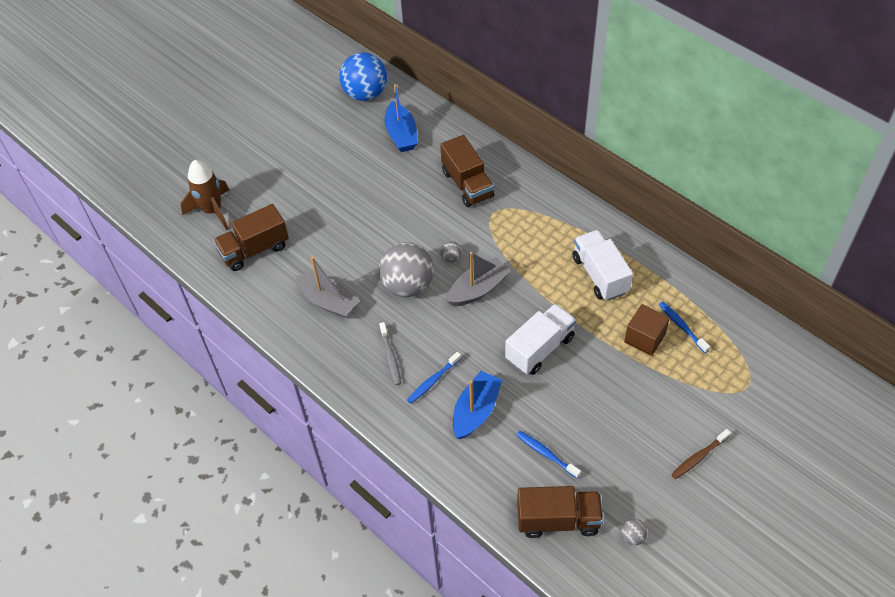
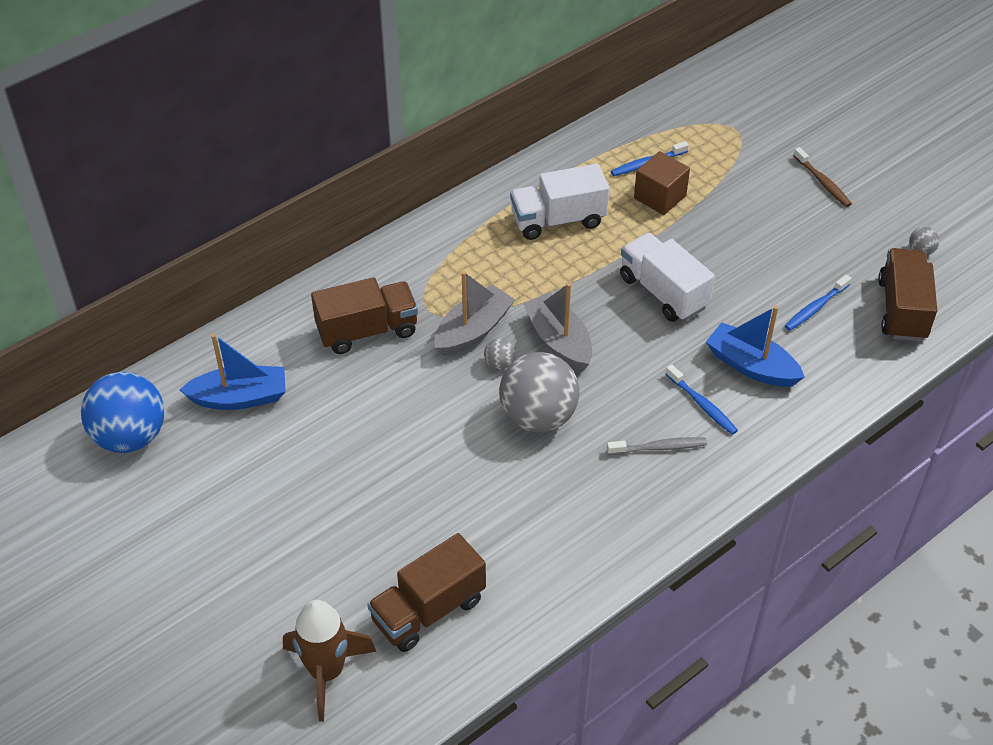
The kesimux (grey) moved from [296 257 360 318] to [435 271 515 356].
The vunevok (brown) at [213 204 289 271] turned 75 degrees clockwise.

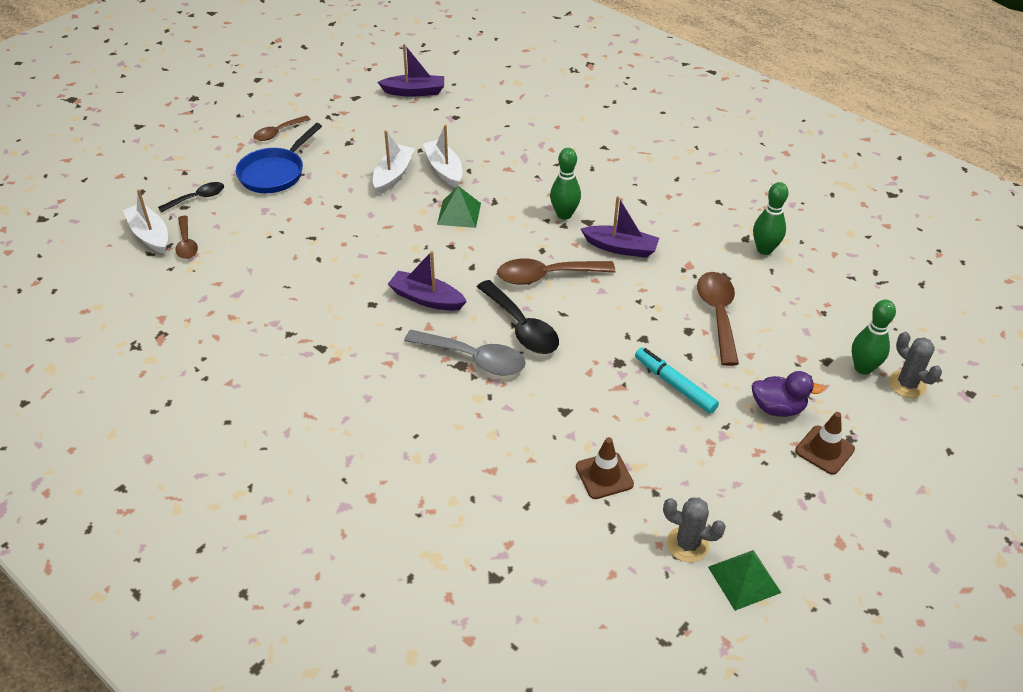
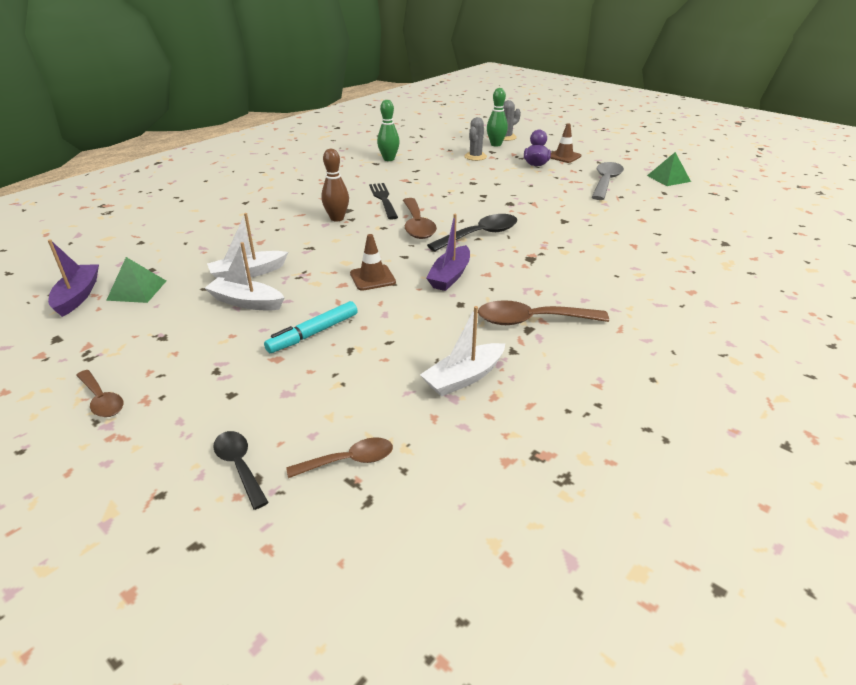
The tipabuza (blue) at [236 123 322 193] disappeared.
The kesimux (white) moved from [123 189 168 254] to [420 306 505 397].
The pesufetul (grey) moved from [404 330 526 376] to [592 162 624 200].
The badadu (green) moved from [437 186 481 228] to [106 257 166 303].
The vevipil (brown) moved from [576 437 634 499] to [350 234 396 291].
The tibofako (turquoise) moved from [635 347 719 414] to [264 301 358 353].
The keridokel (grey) moved from [663 498 726 562] to [464 117 487 161].
The pesufetul (brown) moved from [697 272 739 366] to [478 300 609 325].
The kesimux (purple) at [581 196 659 258] was replaced by the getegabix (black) at [369 183 398 220].
The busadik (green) at [550 148 581 220] became the busadik (brown) at [321 149 349 221].

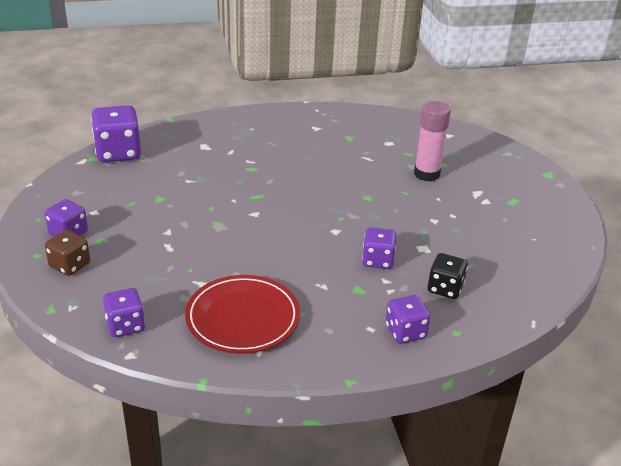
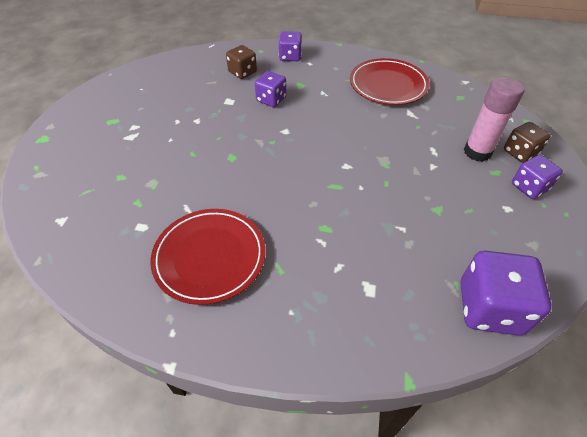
The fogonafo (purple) at [103 288 145 337] disappeared.
The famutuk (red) at [151 209 265 305] appeared.
The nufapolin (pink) moved from [414 101 451 182] to [464 77 525 162].
The fogonafo (black) at [428 253 468 299] became the fogonafo (brown) at [226 45 257 79].

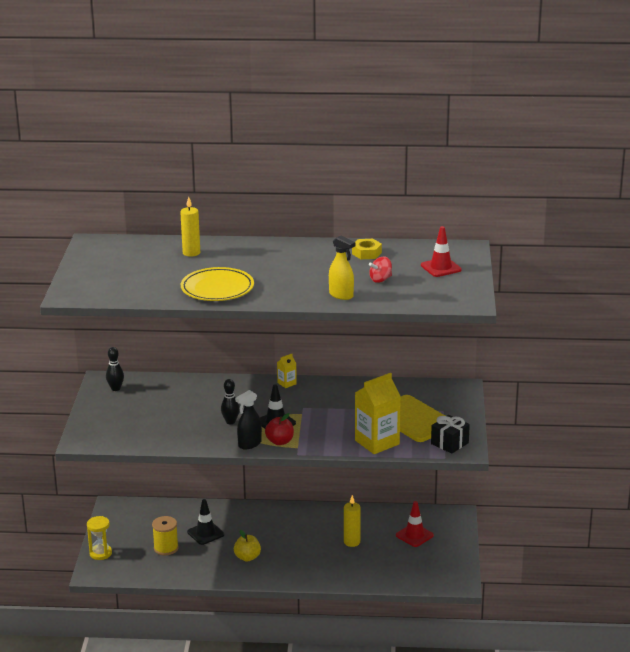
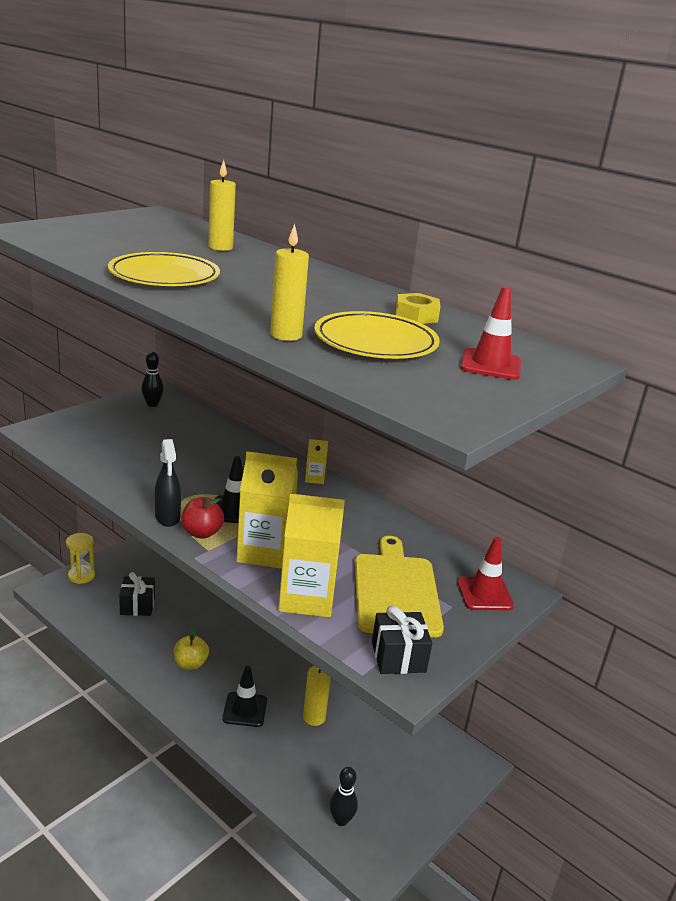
The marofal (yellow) at [236 451 298 569] appeared.
The vevipil (black) moved from [187 499 224 545] to [222 666 267 727].
The busadik (black) moved from [221 379 240 424] to [330 767 358 826].
The vevipil (red) moved from [396 501 434 547] to [457 537 514 610].
The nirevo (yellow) at [152 516 179 555] was replaced by the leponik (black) at [119 572 155 616].
The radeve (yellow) at [329 235 355 300] was replaced by the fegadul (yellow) at [270 224 309 341].
The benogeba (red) at [369 257 392 283] was replaced by the famutuk (yellow) at [314 311 440 359].
The radeve (black) at [235 390 262 449] turned 105 degrees counterclockwise.

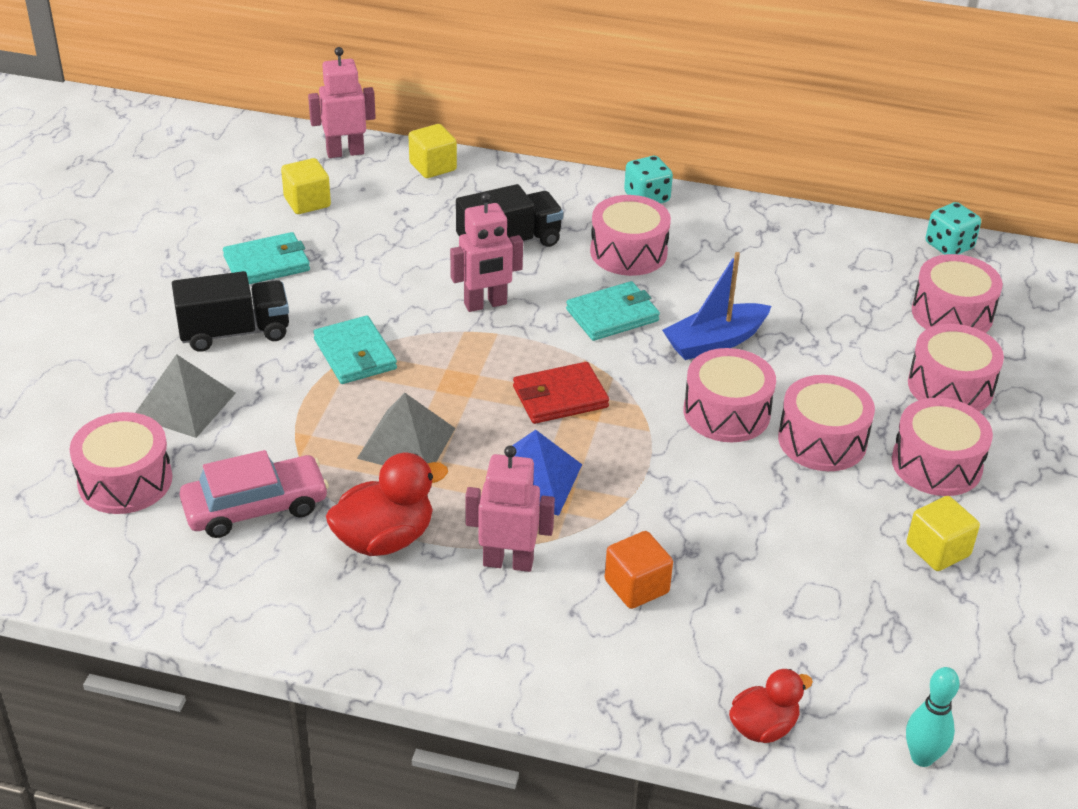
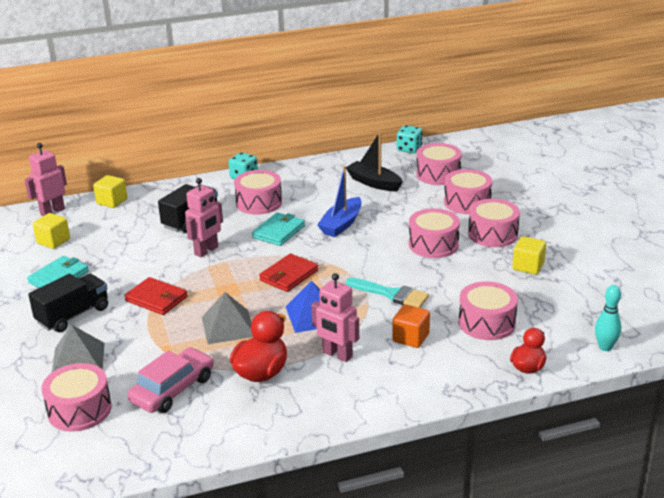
The kesimux (black) at [346 132 403 191] appeared.
The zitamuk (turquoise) at [346 278 429 308] appeared.
The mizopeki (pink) moved from [684 348 776 442] to [459 281 518 340].
The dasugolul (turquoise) at [313 316 397 384] became the dasugolul (red) at [124 277 188 315].
The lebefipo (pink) at [465 446 555 572] turned 120 degrees counterclockwise.

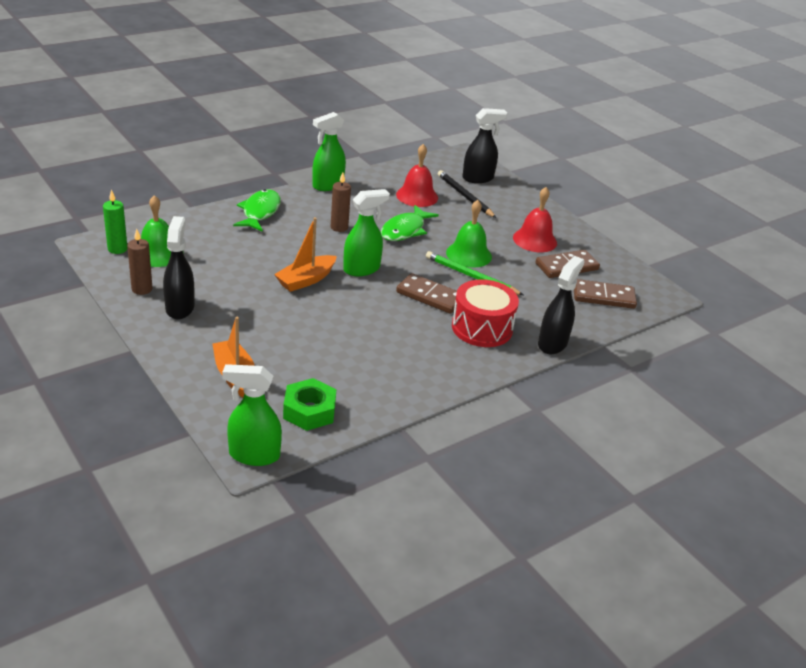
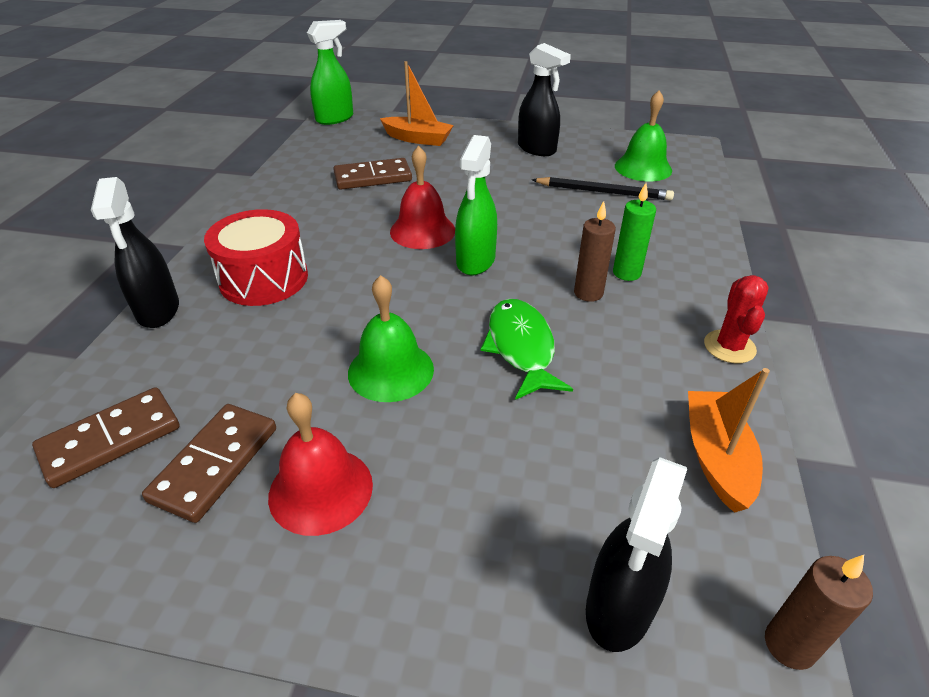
The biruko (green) at [233 189 281 232] disappeared.
The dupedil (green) at [283 378 336 431] disappeared.
The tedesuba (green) at [426 251 523 295] disappeared.
The fegadul (green) moved from [103 190 127 254] to [613 183 656 281].
The fegadul (brown) moved from [127 229 153 295] to [765 555 873 670].
The kesimux (orange) moved from [274 217 337 292] to [688 368 770 513].
The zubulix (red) moved from [396 144 438 207] to [390 146 455 249].
The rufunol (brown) moved from [396 273 457 314] to [333 158 412 190].
The tedesuba (black) moved from [438 170 496 218] to [531 177 674 201].
The radeve (green) at [312 112 346 191] was replaced by the keridokel (red) at [704 275 769 363].

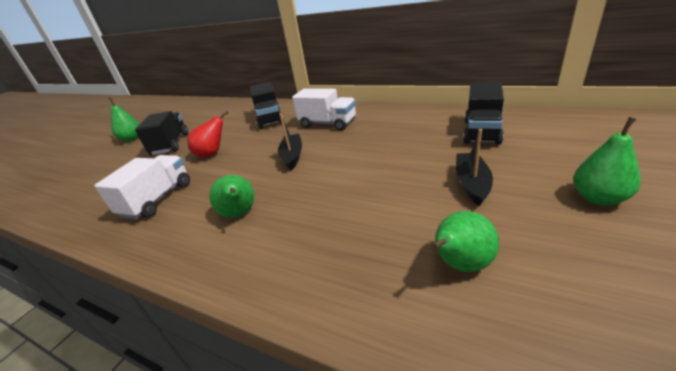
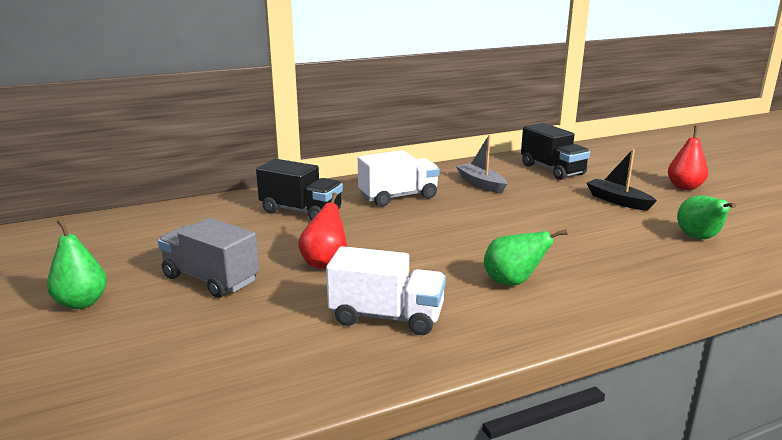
The kesimux (black) at [278 113 302 170] disappeared.
The kesimux (grey) at [456 135 507 194] appeared.
The vunevok (black) at [135 111 189 156] became the vunevok (grey) at [158 218 259 298].
The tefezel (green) at [574 117 641 205] became the tefezel (red) at [668 126 708 190].
The vunevok (white) at [94 155 190 219] turned 135 degrees clockwise.

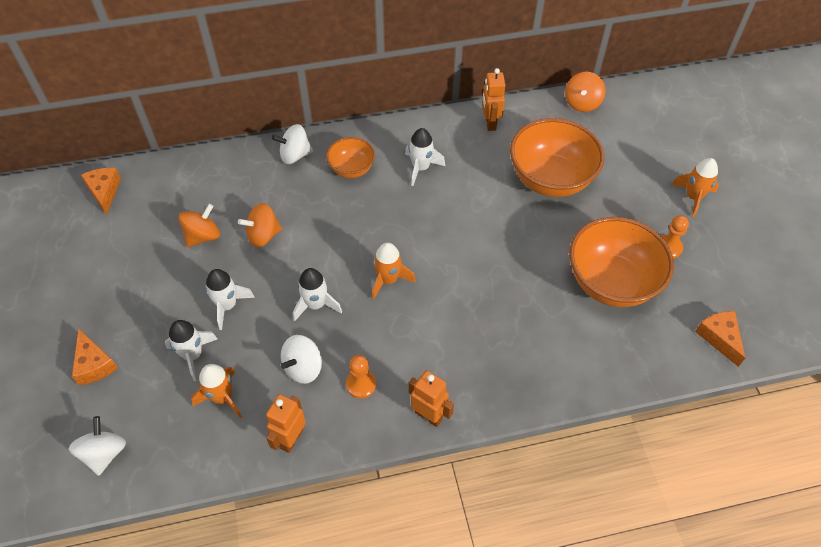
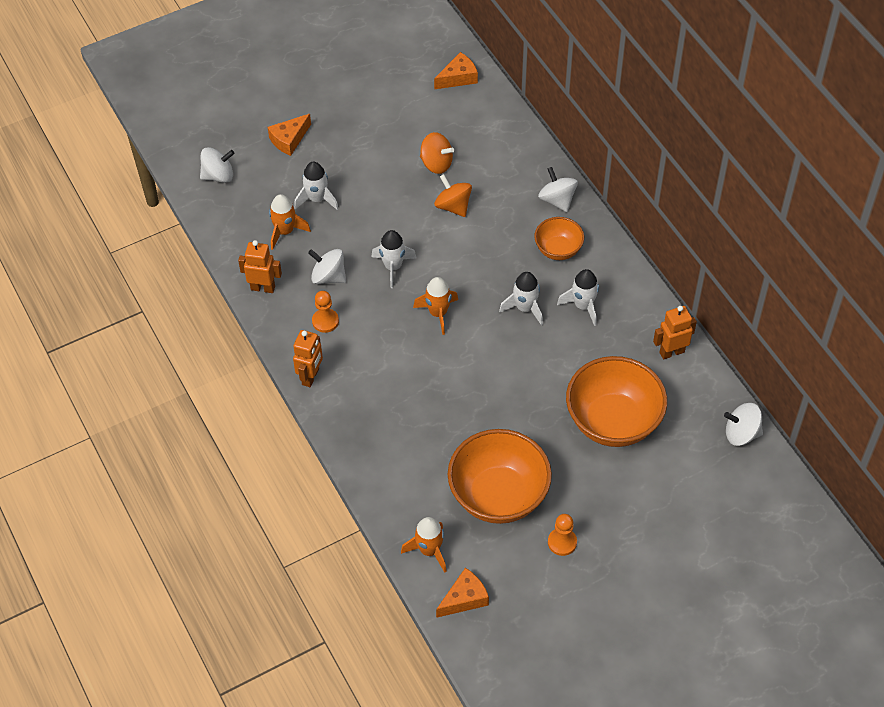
The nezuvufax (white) moved from [206 269 255 330] to [499 272 543 326].
The nezuvufax (orange) moved from [672 158 719 217] to [401 517 447 573].
The benogeba (orange) at [565 72 605 112] became the benogeba (white) at [724 403 763 446].

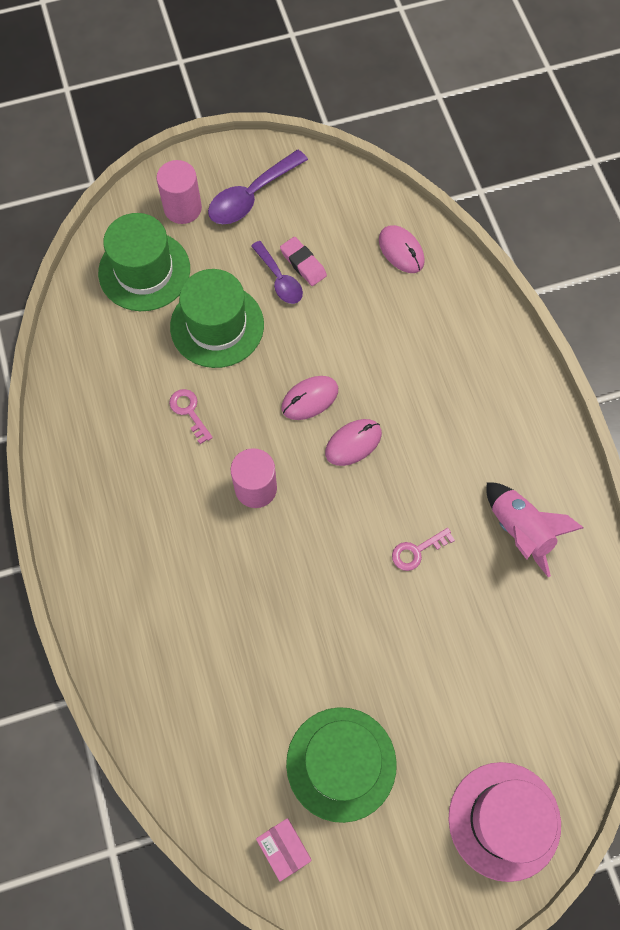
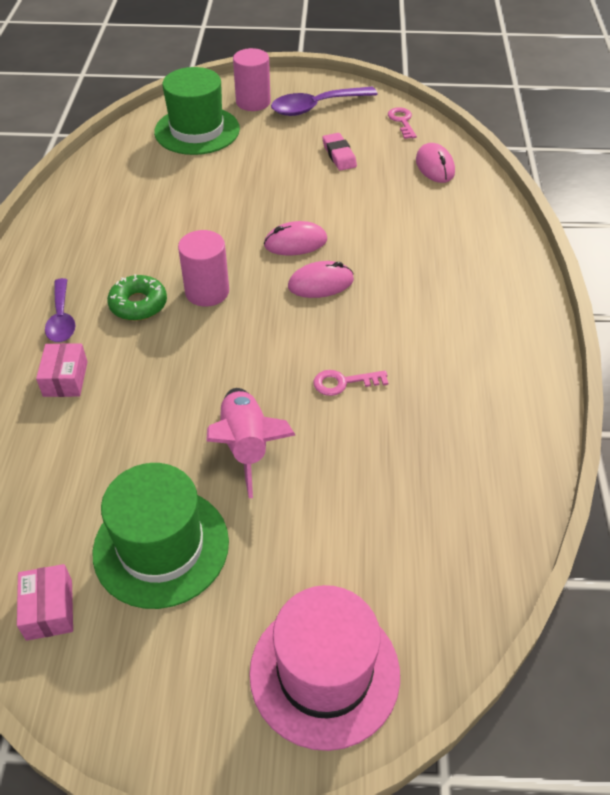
The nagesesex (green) at [170 269 264 368] disappeared.
The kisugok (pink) at [36 343 87 397] appeared.
The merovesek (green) at [107 274 167 321] appeared.
The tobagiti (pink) moved from [169 389 213 444] to [388 107 417 139].
The pesufetul (purple) moved from [251 241 303 304] to [45 278 76 342].
The nezuvufax (pink) moved from [486 482 584 577] to [206 388 295 498].

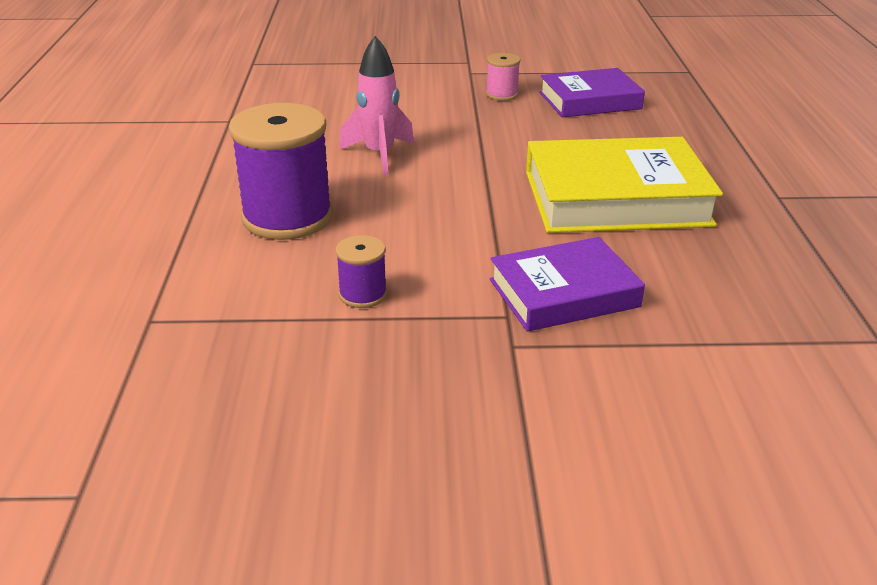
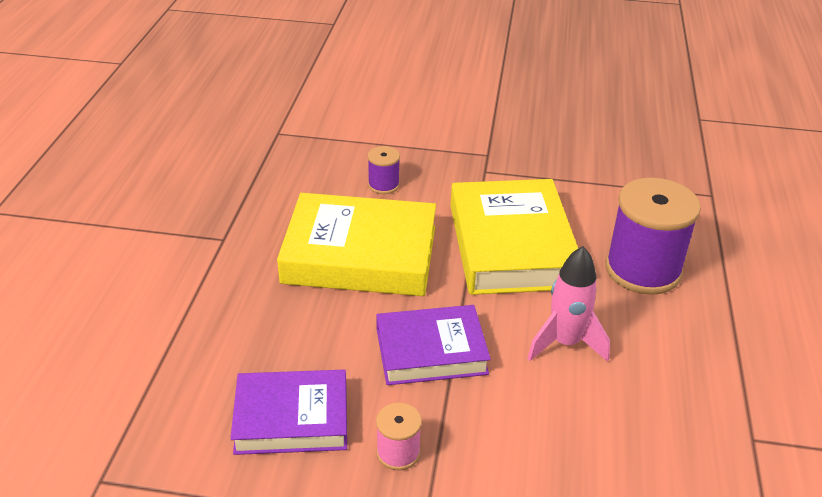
The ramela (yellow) at [450 179 578 295] appeared.
The nirevo (purple) moved from [336 235 387 308] to [367 146 400 194].
The ramela (purple) moved from [490 237 645 332] to [377 305 491 385].

